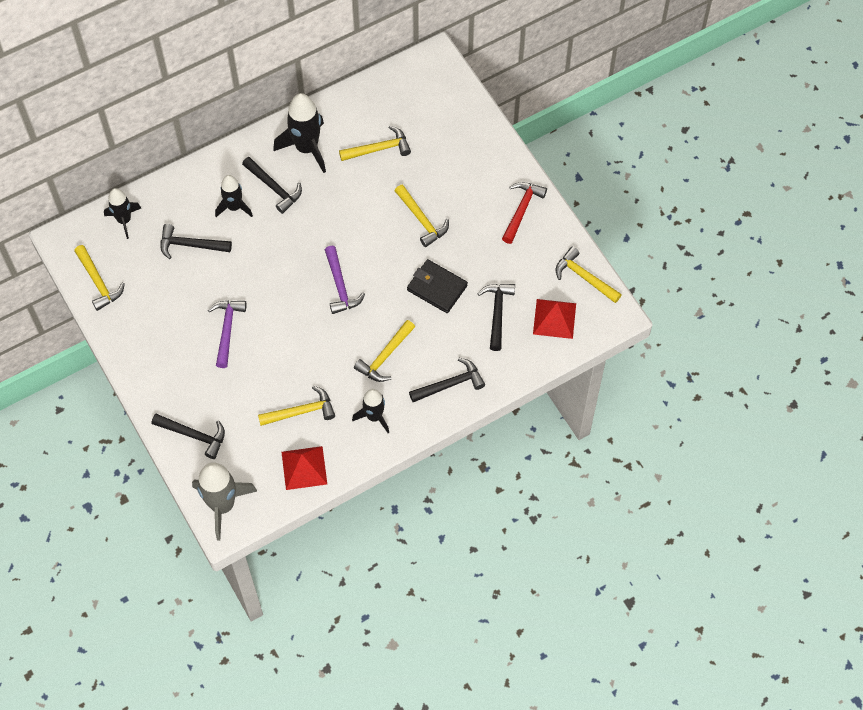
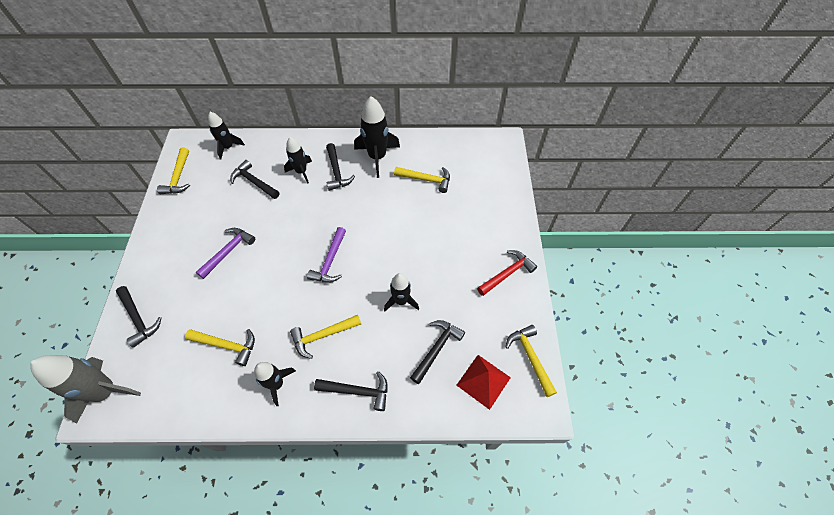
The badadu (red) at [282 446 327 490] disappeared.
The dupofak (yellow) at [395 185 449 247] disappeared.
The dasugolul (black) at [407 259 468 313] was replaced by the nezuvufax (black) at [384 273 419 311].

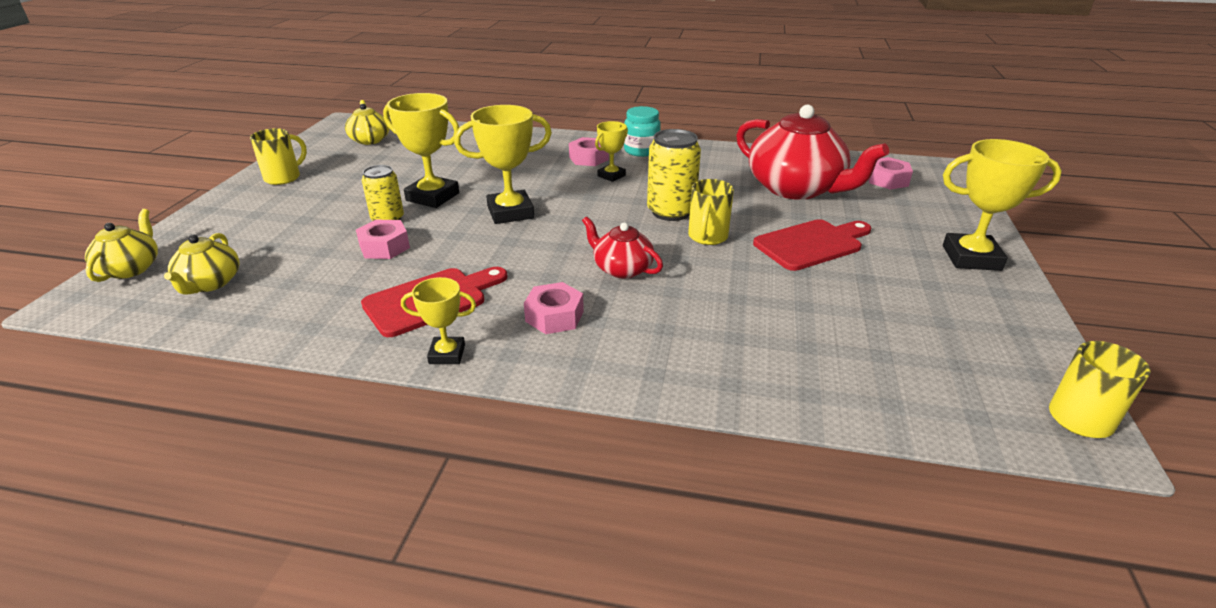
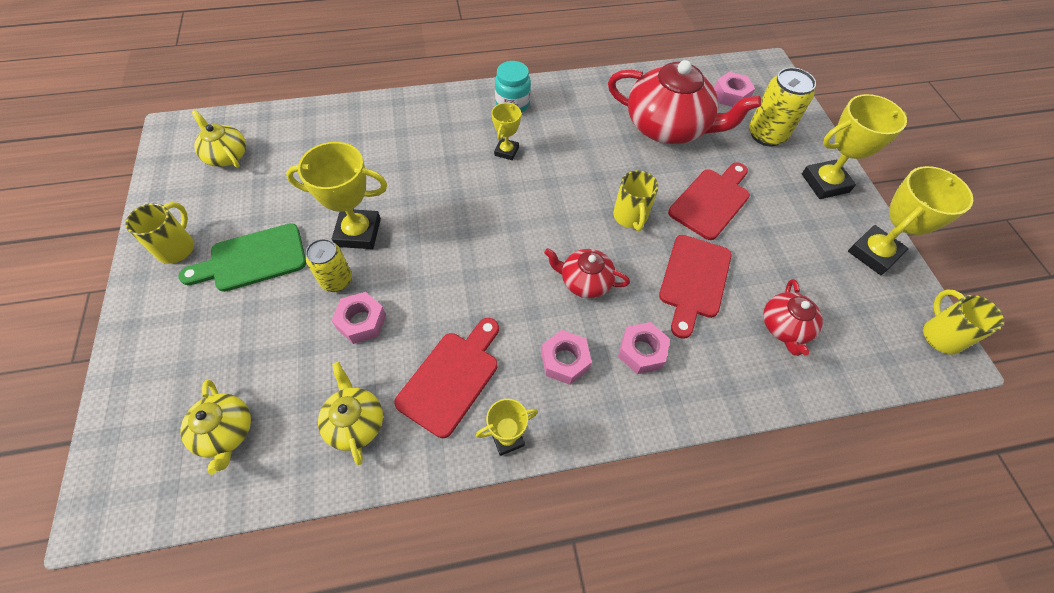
The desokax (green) at [178 223 306 292] appeared.
The desokax (red) at [659 235 732 339] appeared.
The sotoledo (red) at [763 279 823 356] appeared.
The sotoledo (yellow) moved from [85 209 158 282] to [318 362 383 465].
The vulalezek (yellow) moved from [454 105 552 224] to [848 166 973 275].
The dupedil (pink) moved from [569 137 609 166] to [618 322 670 374].
The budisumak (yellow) moved from [647 129 701 221] to [749 67 816 146].

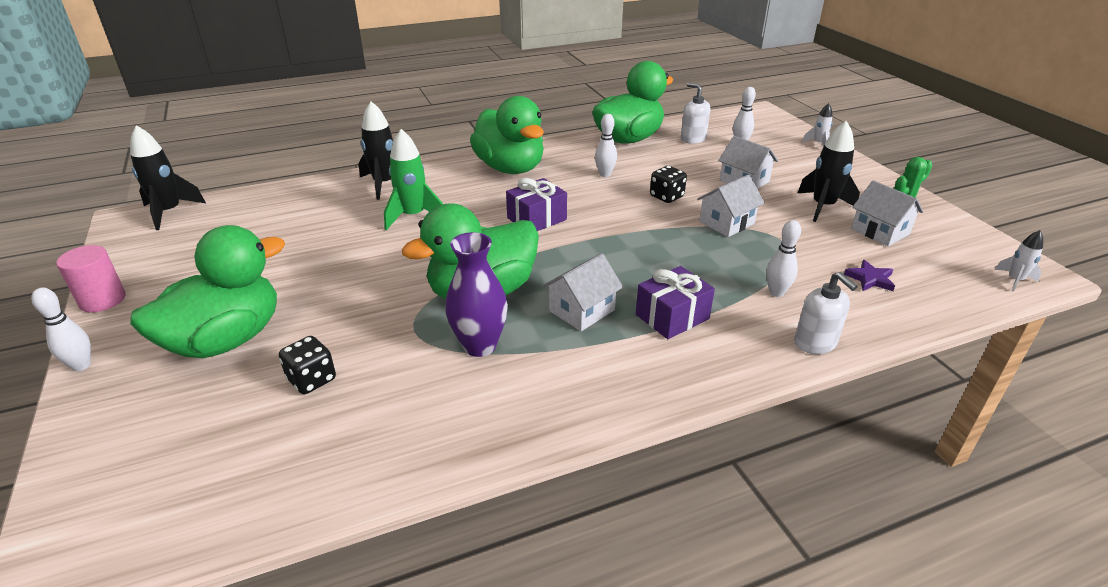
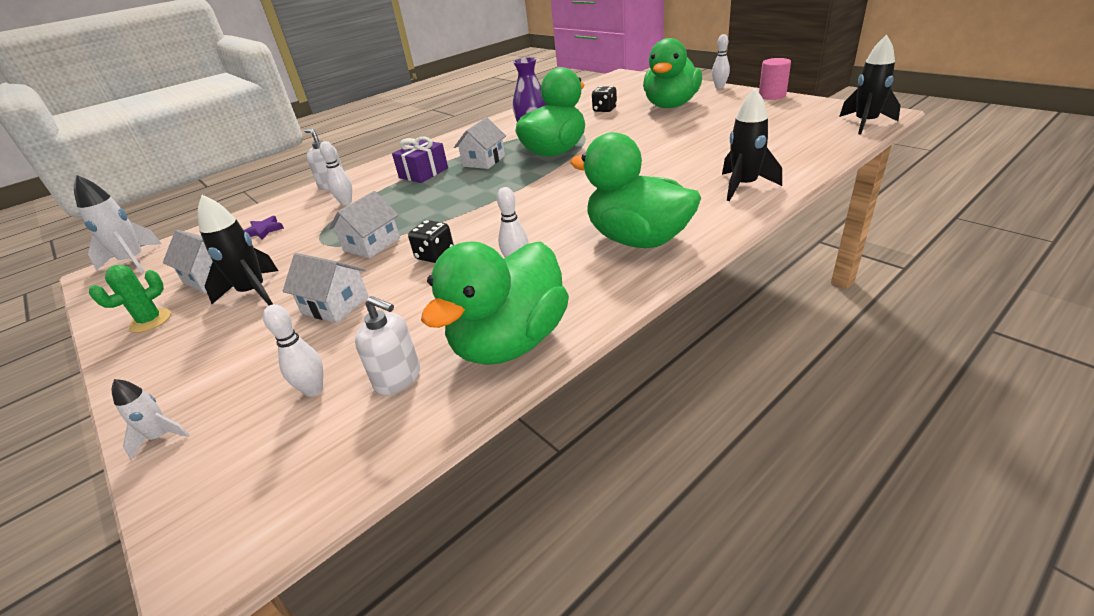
The nezuvufax (green) at [384 129 443 231] disappeared.
The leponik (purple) at [506 178 567 231] disappeared.
The nezuvufax (white) at [995 230 1043 292] changed to 1.82 times the size.

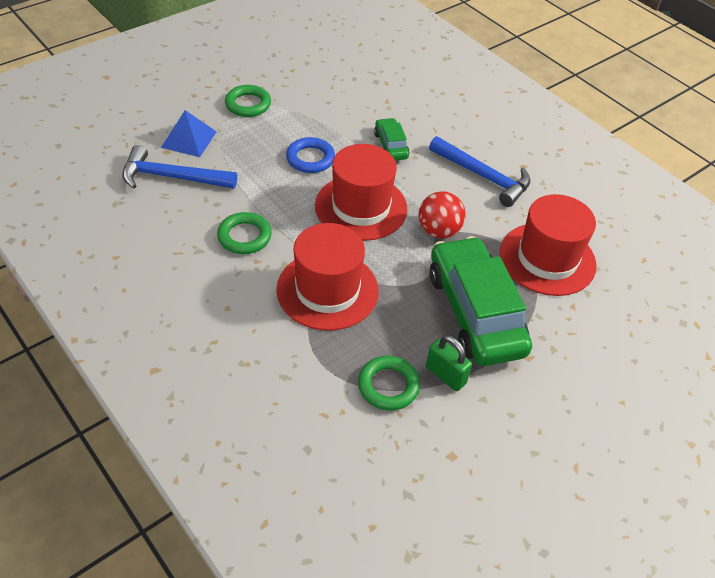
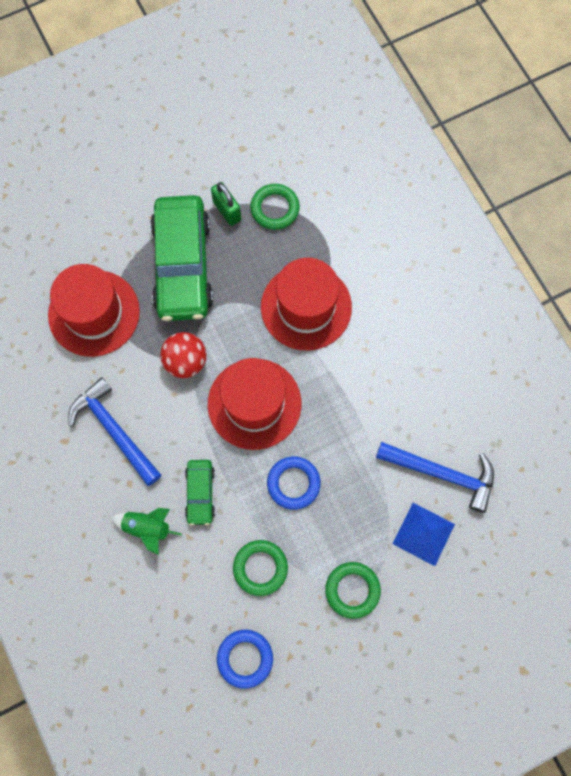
The nezuvufax (green) at [111 508 182 555] appeared.
The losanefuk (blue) at [217 630 273 689] appeared.
The losanefuk (green) moved from [217 212 272 254] to [233 540 288 596].

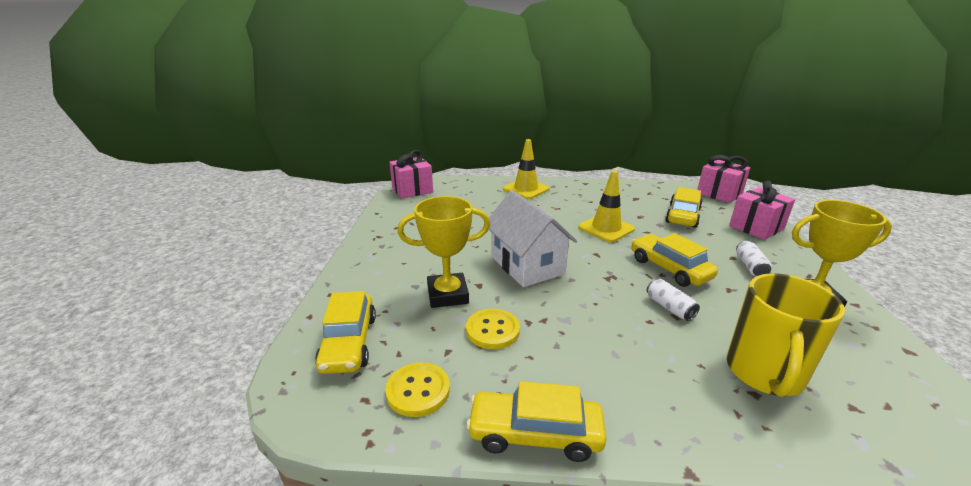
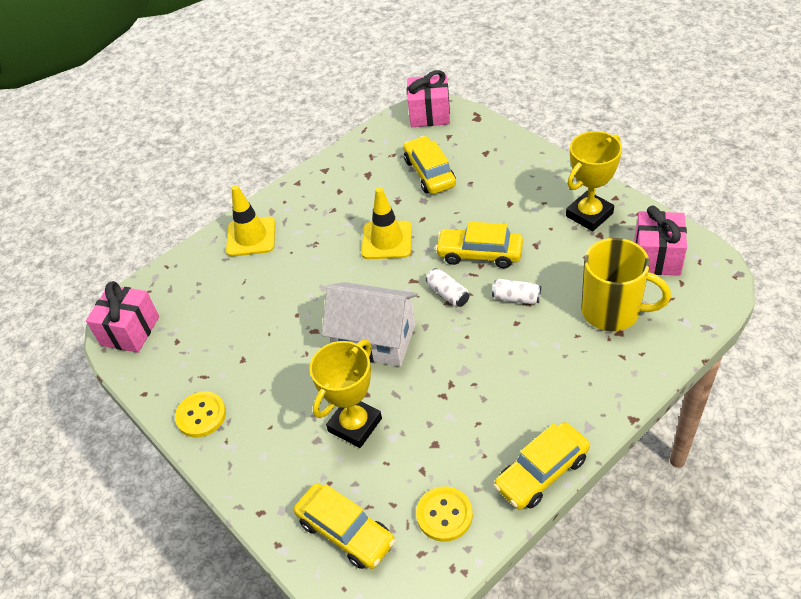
The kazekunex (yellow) moved from [466 309 520 349] to [175 392 226 437].
The leponik (pink) moved from [729 181 795 240] to [634 206 687 276].
The budisumak (white) moved from [736 241 772 276] to [426 268 469 307].
The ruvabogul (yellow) at [727 273 845 397] turned 45 degrees counterclockwise.

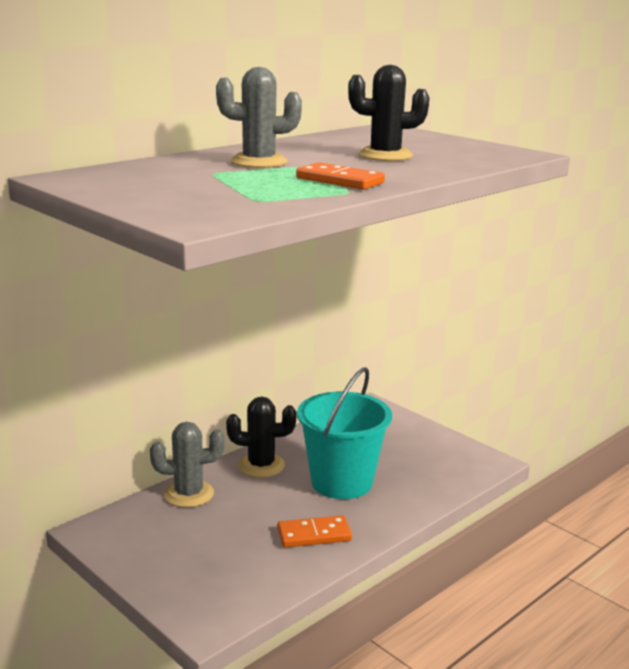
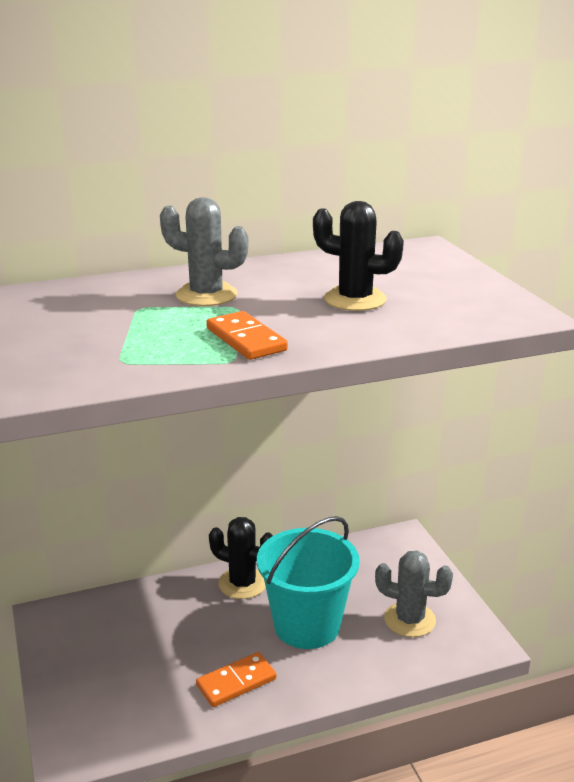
The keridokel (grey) moved from [150 422 224 508] to [375 551 453 637].
The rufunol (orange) at [277 515 352 548] turned 45 degrees counterclockwise.

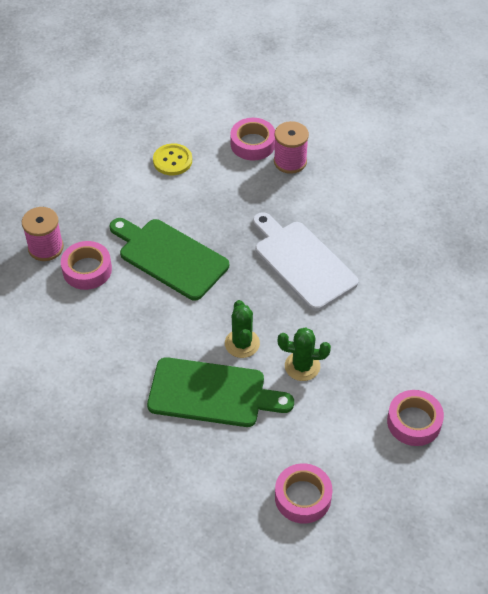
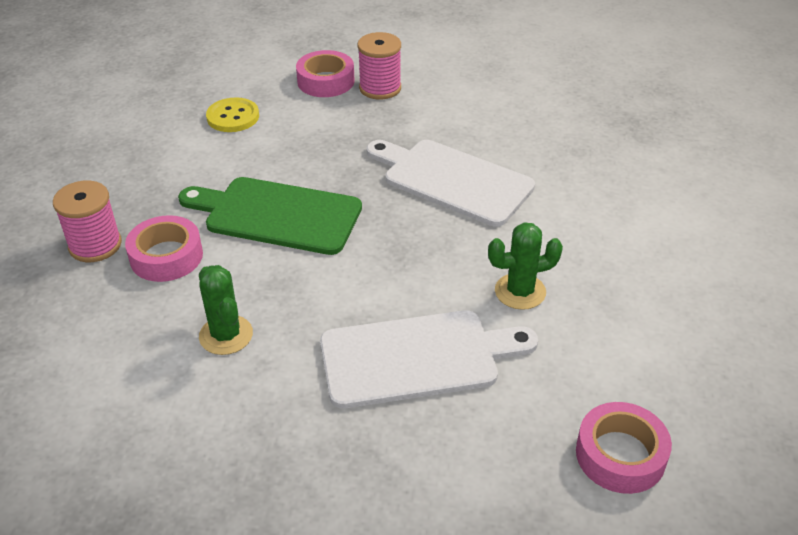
The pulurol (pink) at [387 390 444 446] disappeared.
The keridokel (green) moved from [225 300 260 358] to [199 265 253 355].
The desokax (green) at [147 357 294 427] became the desokax (white) at [320 310 538 409].

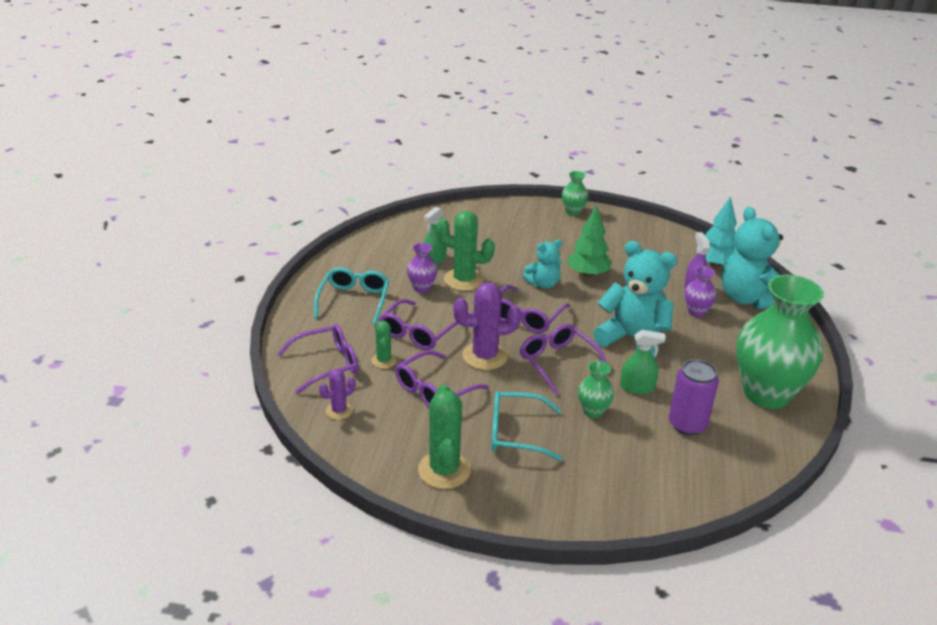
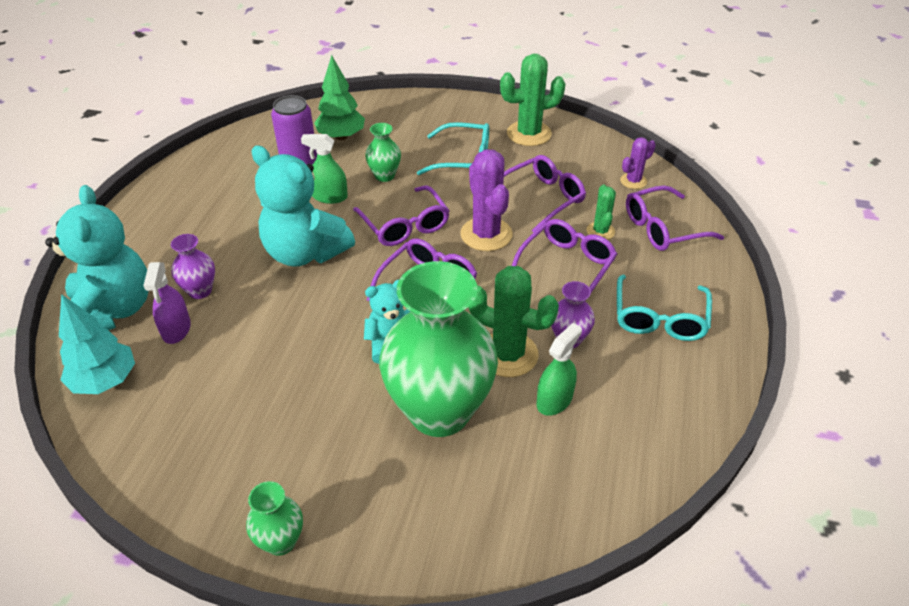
The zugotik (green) moved from [567 205 612 277] to [314 55 365 141].
The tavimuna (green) moved from [736 275 824 409] to [379 261 498 437].
The keridokel (green) at [418 385 471 489] turned 75 degrees clockwise.
The keridokel (purple) at [453 282 521 370] turned 75 degrees clockwise.

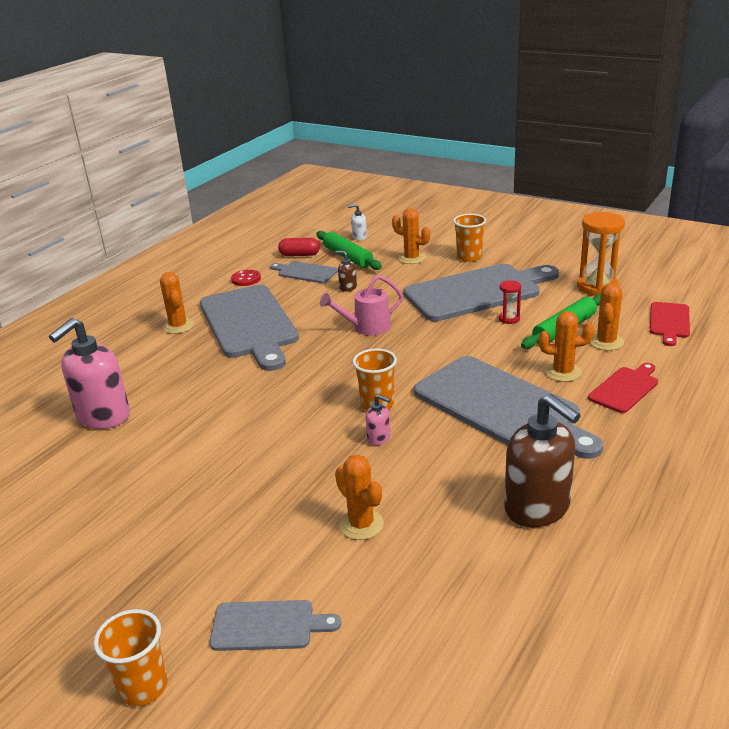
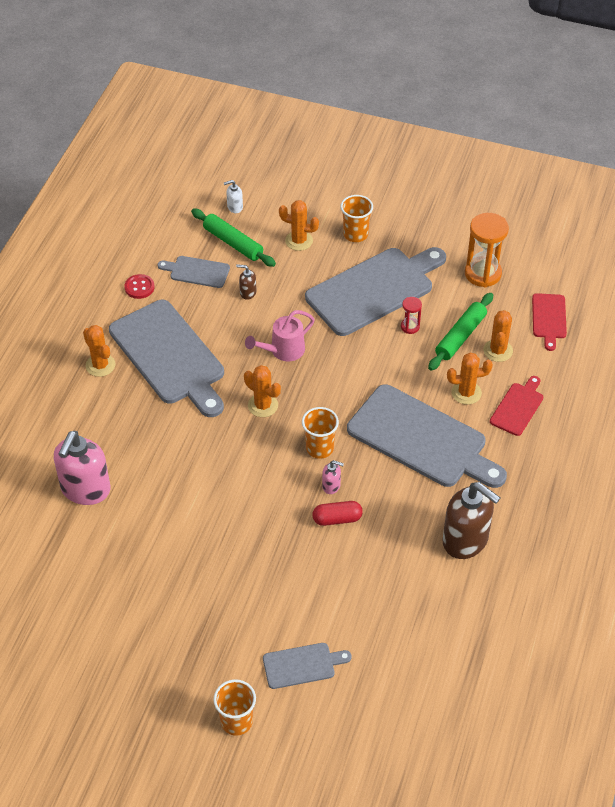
The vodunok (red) moved from [278 238 320 256] to [312 501 363 526].
The keridokel (orange) moved from [335 454 384 540] to [244 365 281 417].

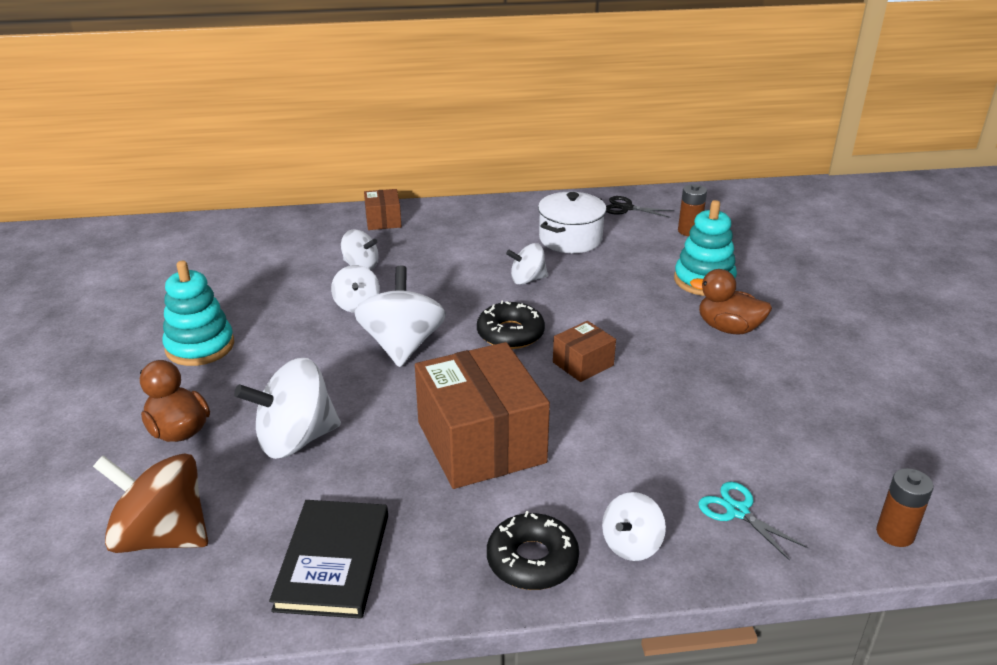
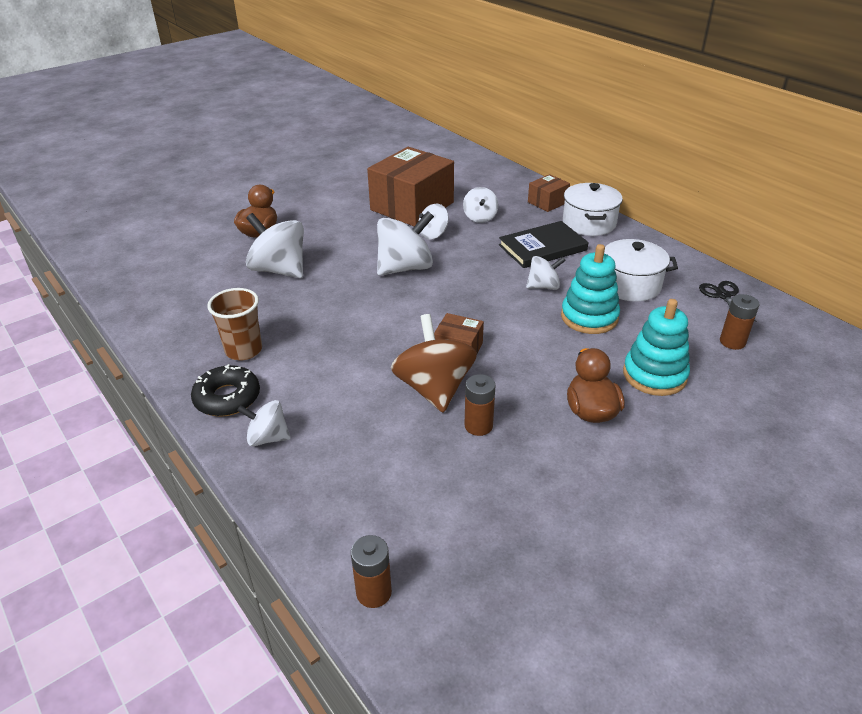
The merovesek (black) at [477 301 545 349] disappeared.
The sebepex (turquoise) at [698 482 807 561] disappeared.
The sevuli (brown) at [207 288 262 361] appeared.
The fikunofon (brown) at [464 374 496 436] appeared.
The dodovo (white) at [563 183 623 236] appeared.
The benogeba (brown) moved from [93 453 208 553] to [391 314 477 413].
The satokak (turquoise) moved from [162 261 234 366] to [561 244 620 334].
The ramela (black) moved from [269 500 388 619] to [499 221 589 268].
The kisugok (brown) moved from [415 342 550 489] to [367 147 454 226].
The benogeba (white) at [506 243 548 285] turned 120 degrees clockwise.

